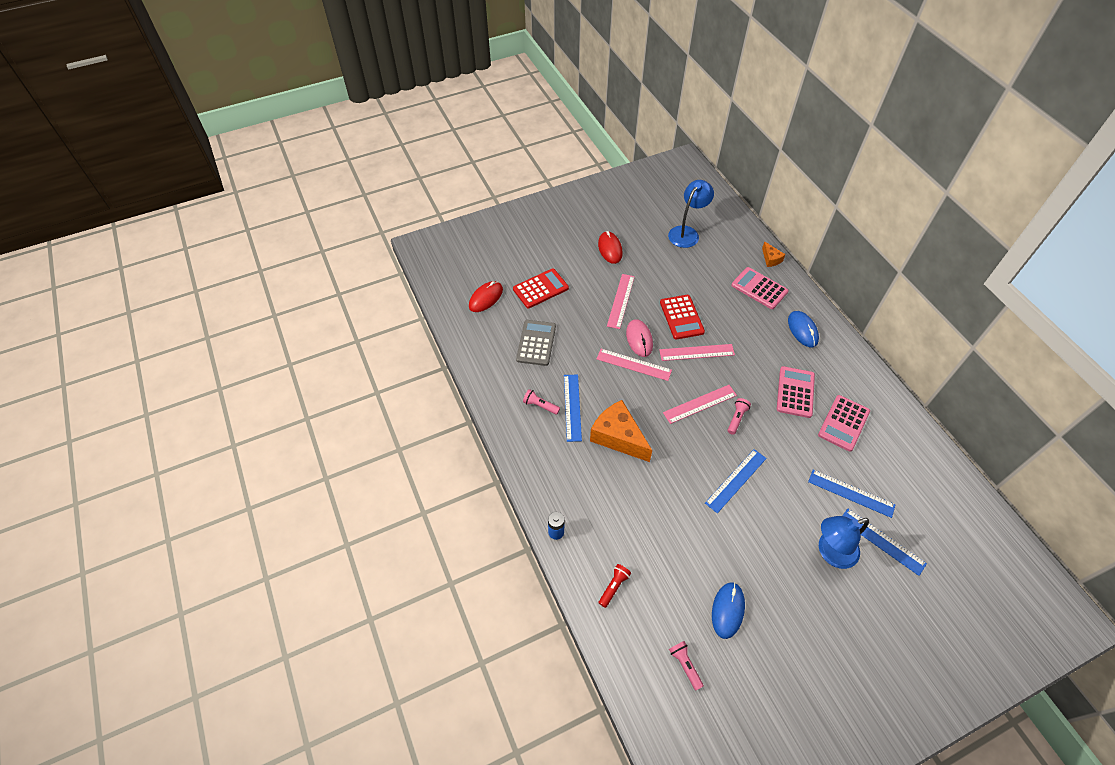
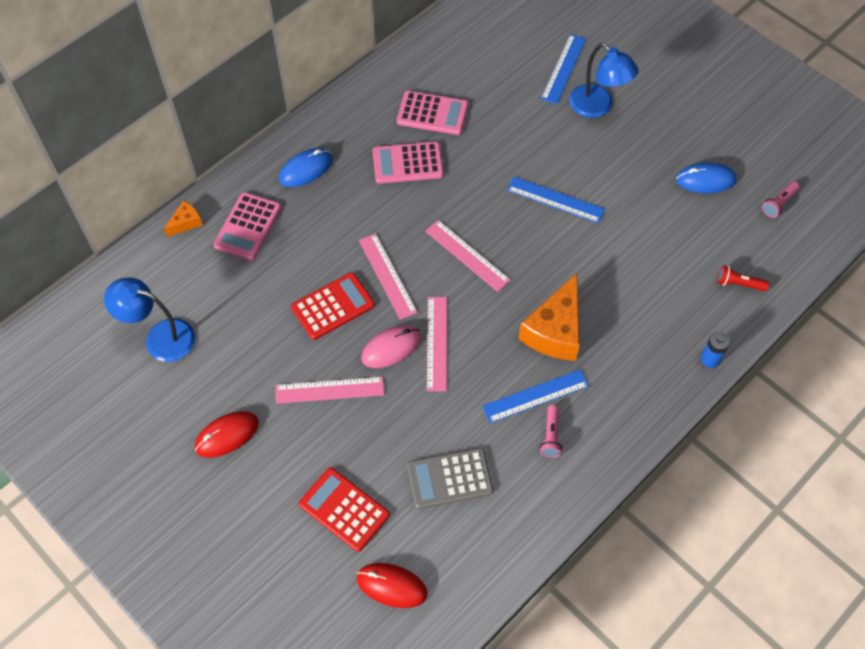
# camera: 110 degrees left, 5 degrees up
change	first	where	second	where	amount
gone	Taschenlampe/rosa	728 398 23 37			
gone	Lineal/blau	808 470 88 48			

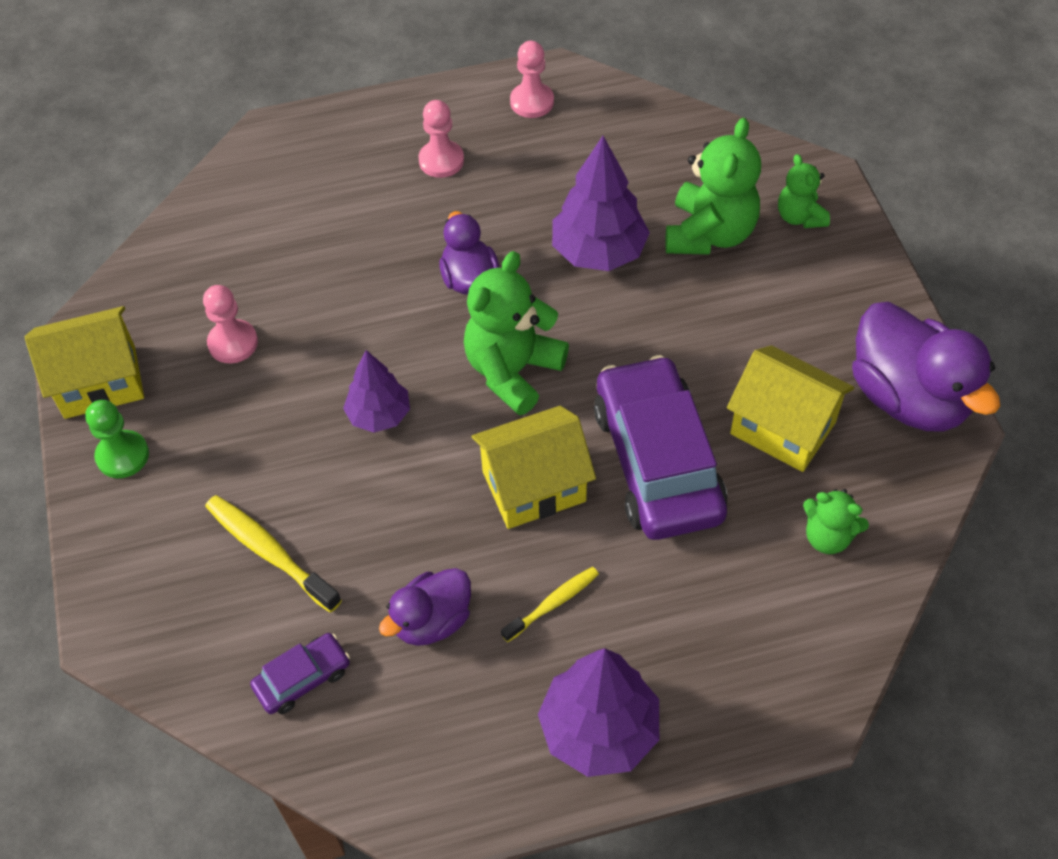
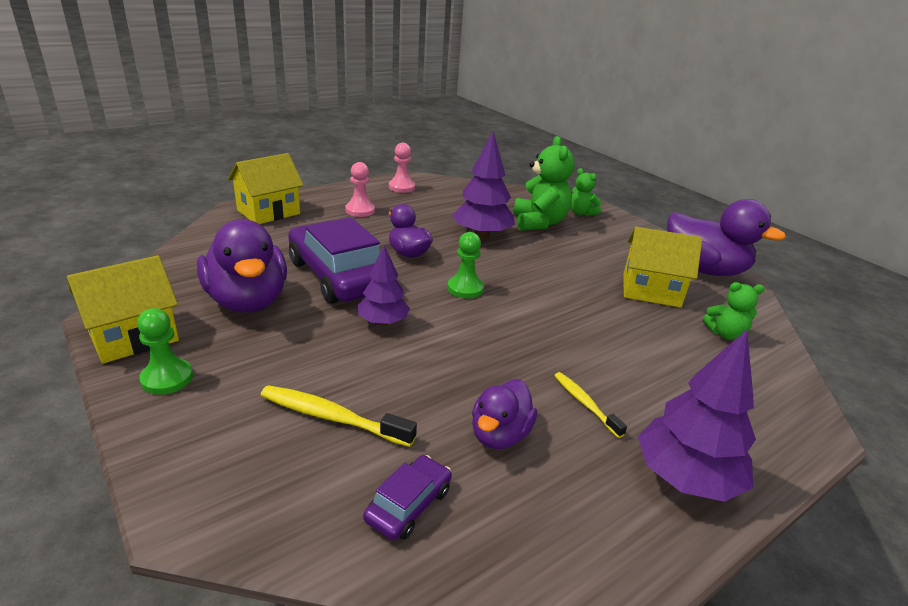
# camera: 25 degrees left, 25 degrees down
change	first	where	second	where	amount
swapped	Teddybär/grün	464 251 105 164	Bauer/grün	447 232 37 66	
swapped	Bauer/rosa	203 285 55 78	Ente/lila	197 219 90 94	
shifted	Auto/lila	594 355 133 185		288 217 93 87	
shifted	Haus/gelb	471 406 125 123		228 153 76 71	
rotated	Zahnbürste/gelb	501 567 98 75		554 372 73 66	60 degrees counterclockwise

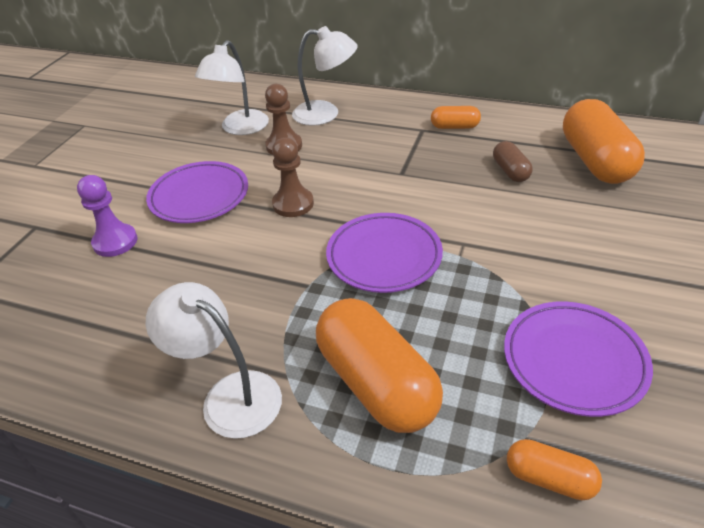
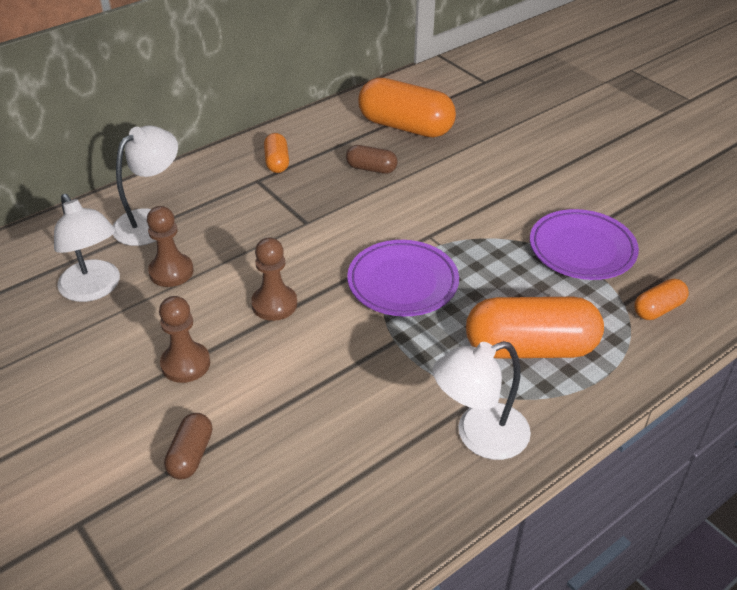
# camera: 60 degrees left, 0 degrees up
change	first	where	second	where	amount
rotated	Kapsel/orange	431 106 50 23		264 133 25 40	45 degrees counterclockwise
swapped	Teller/lila	146 161 102 62	Bauer/braun	159 296 51 87	
swapped	Bauer/lila	77 175 60 82	Kapsel/braun	164 413 48 67	

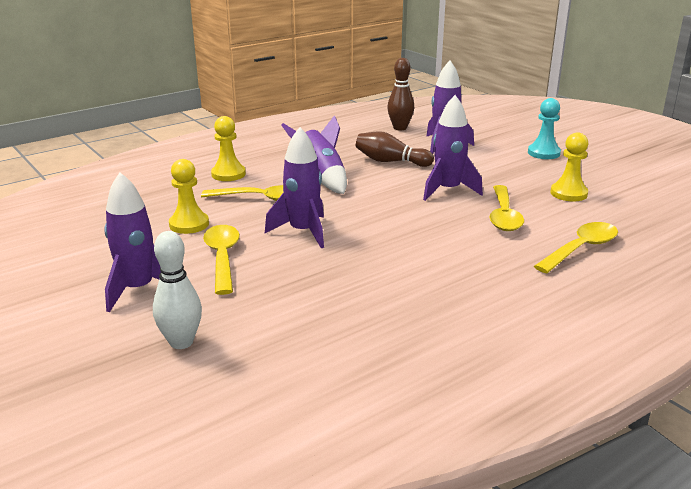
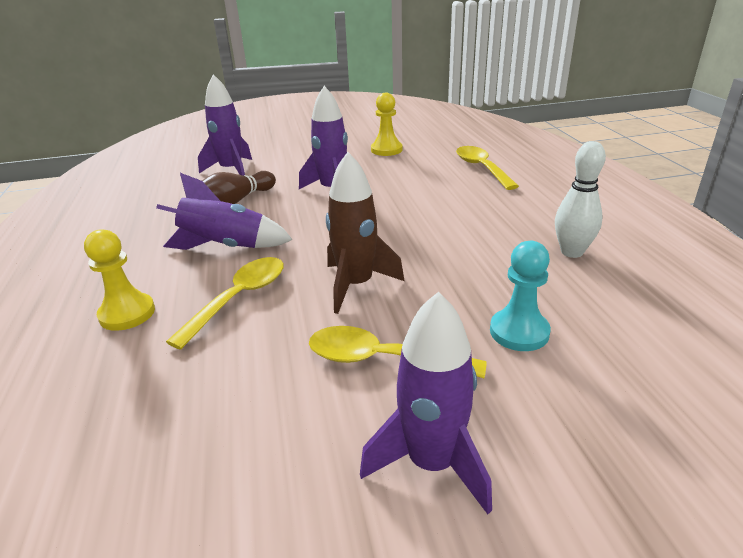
# camera: 65 degrees left, 5 degrees up
change	first	where	second	where	amount
gone	Bowlingkegel/braun	387 58 27 72			
shifted	Bauer/türkis	528 98 33 61		490 241 61 110	
repainted	Rakete/lila	265 127 59 121	Rakete/braun	326 152 79 162	
gone	Bauer/gelb	169 159 40 75			
gone	Löffel/gelb	489 185 35 46			
shifted	Bowlingkegel/weiß	153 231 49 118		555 141 51 117	

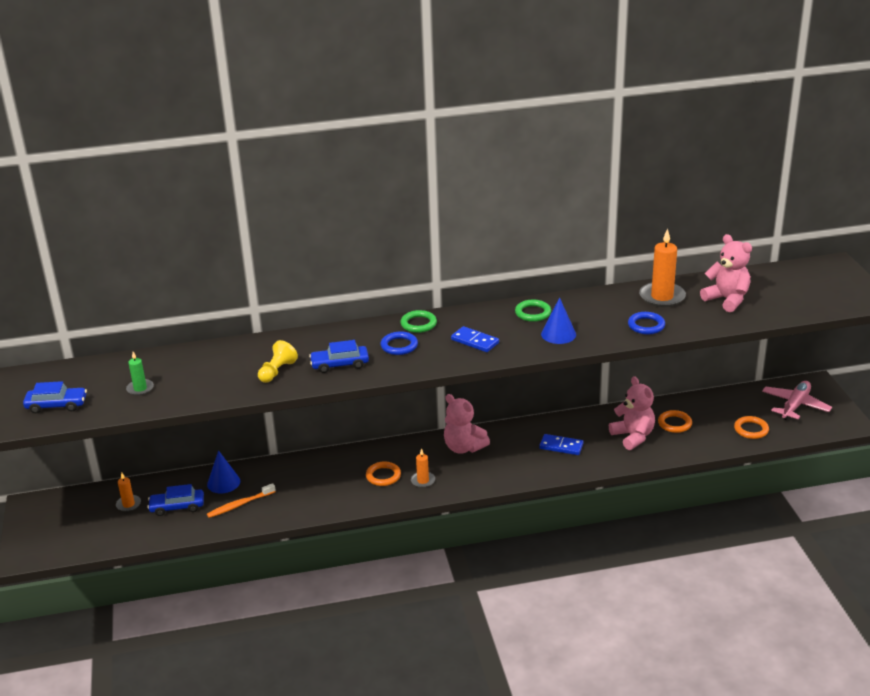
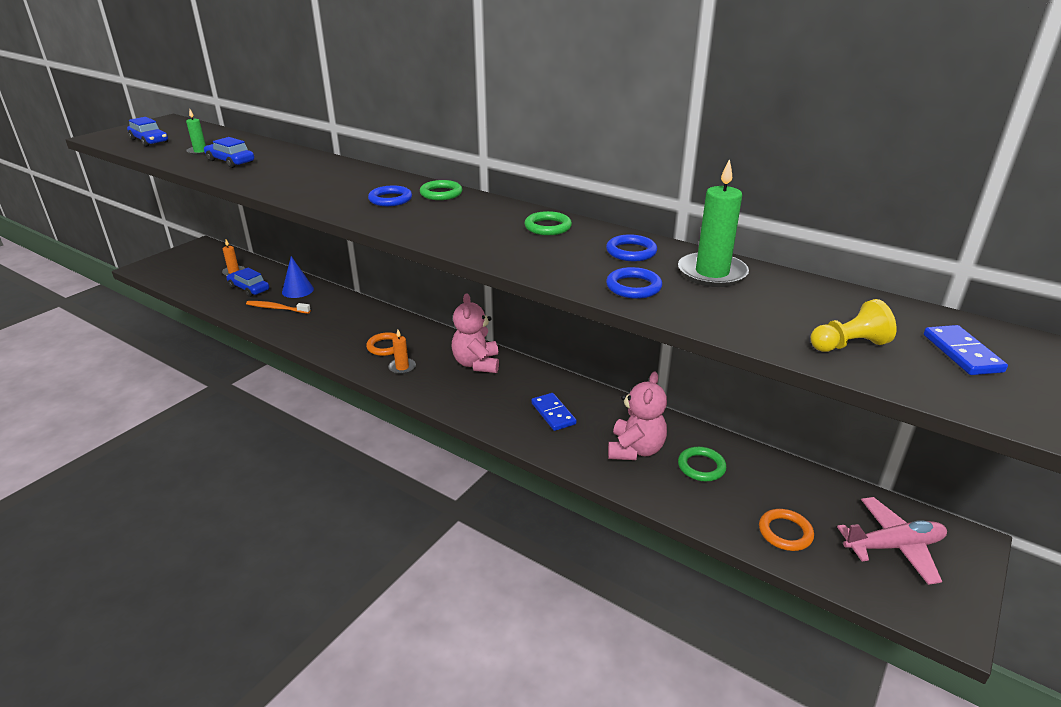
# camera: 45 degrees right, 0 degrees up
change	first	where	second	where	amount
repainted	Kerze/orange	639 228 47 79	Kerze/grün	678 159 71 128	
gone	Teddybär/rosa	700 234 52 78			
gone	Kegel/blau	541 297 35 47			
shifted	Dominostein/blau	451 326 48 26		924 325 84 50	
shifted	Bauer/gelb	258 340 40 43		811 299 86 53	
shifted	Auto/blau	309 340 60 33		204 137 50 31	
repainted	Ring/orange	658 410 34 23	Ring/grün	678 447 48 34	
new			Ring/blau	606 234 51 27	

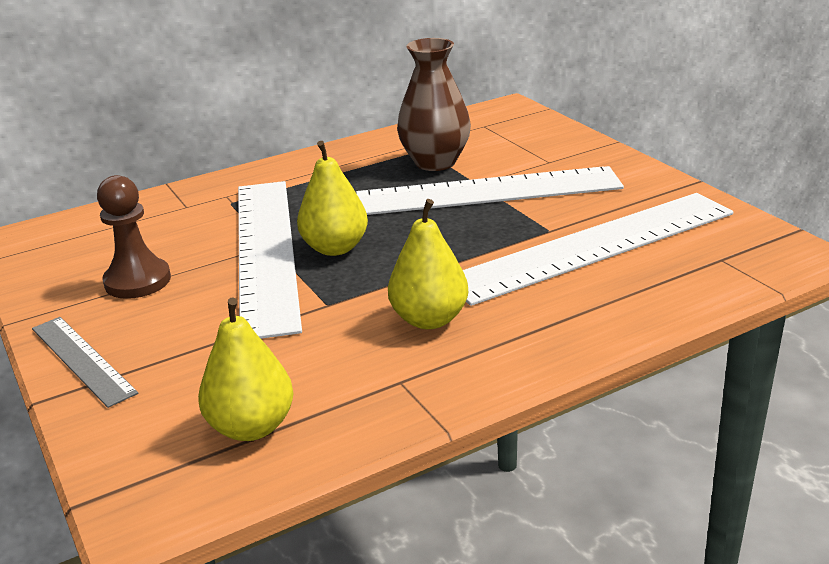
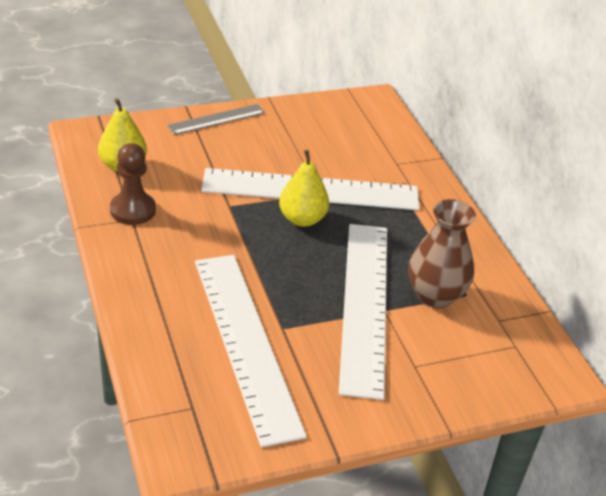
# camera: 95 degrees right, 10 degrees up
change	first	where	second	where	amount
shifted	Bauer/braun	97 175 74 124		110 143 46 82	
gone	Birne/gelb	388 199 80 130			

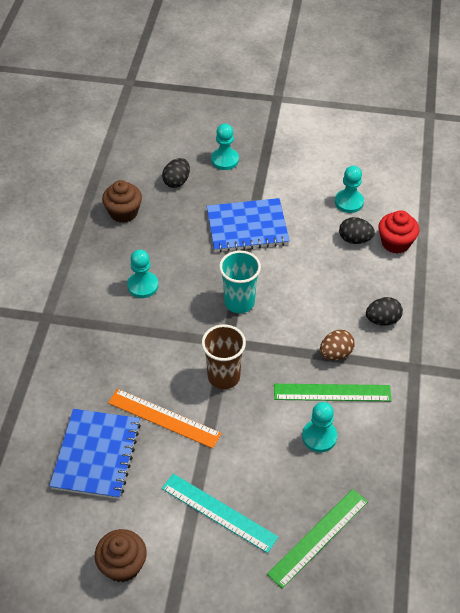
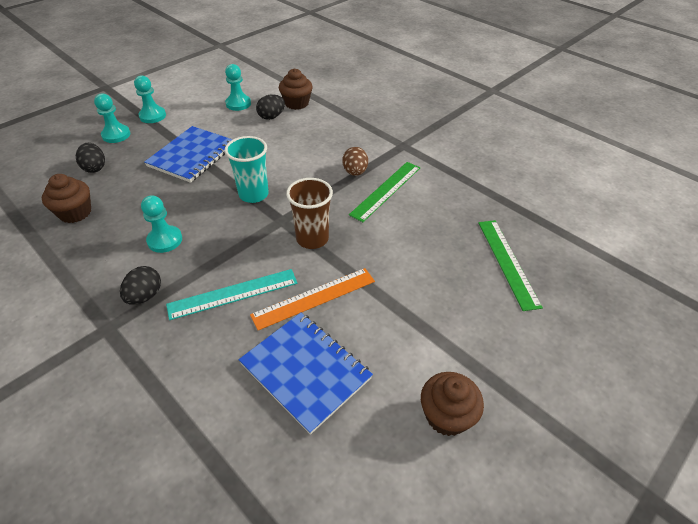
# camera: 55 degrees left, 5 degrees down
change	first	where	second	where	amount
repainted	Muffin/rot	378 210 41 44	Muffin/braun	279 68 34 42	
shifted	Ei/schwarz	366 297 37 29		120 266 41 39	
shifted	Bauer/türkis	302 402 35 50		134 75 32 48	
shifted	Lineal/türkis	162 474 116 79		166 269 131 51	

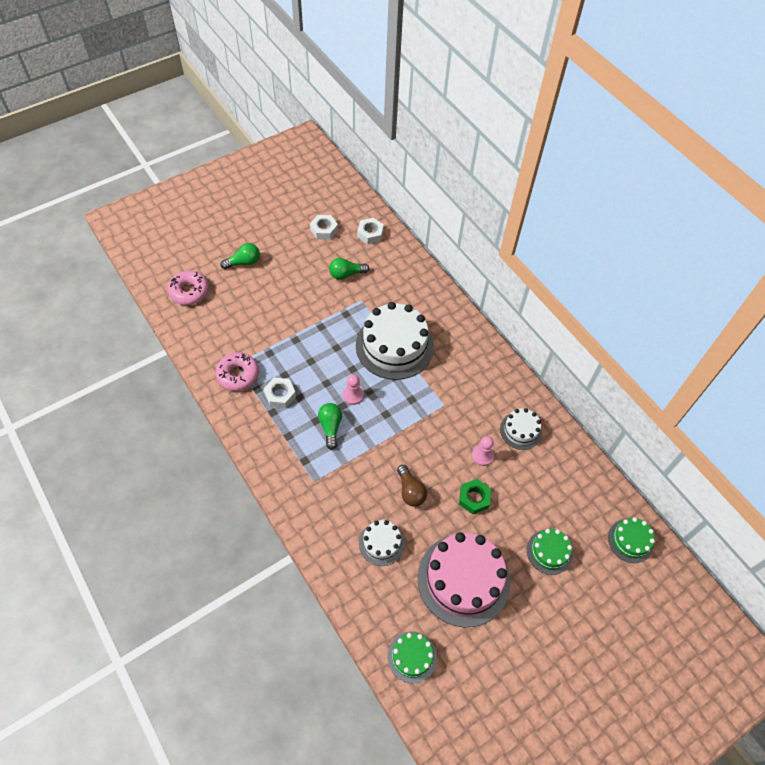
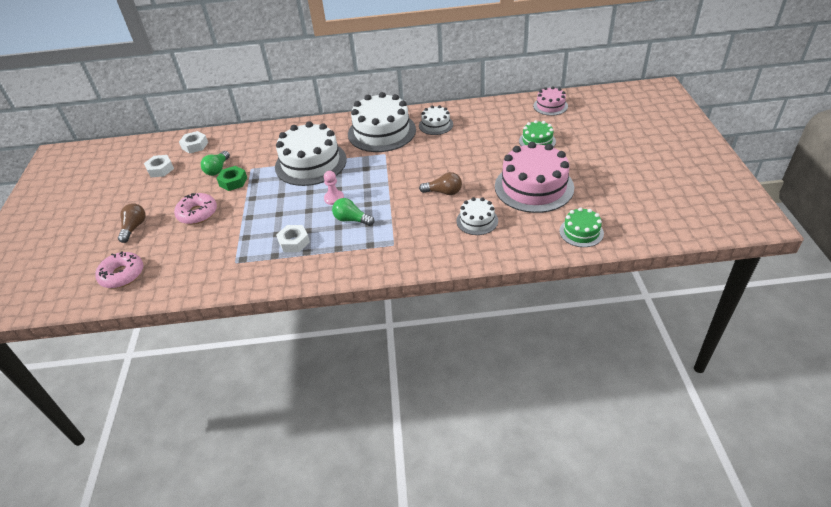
# camera: 55 degrees left, 15 degrees down
change	first	where	second	where	amount
repainted	Glühbirne/grün	220 243 40 26	Glühbirne/braun	118 203 28 40	
shifted	Donut/rosa	215 352 44 39		174 193 43 31	
gone	Bauer/rosa	472 436 22 30			
shifted	Sechskantmutter/grün	459 479 32 35		217 166 30 25	
repainted	Kuchen/grün	608 517 47 46	Kuchen/rosa	533 86 35 30	
new			Kuchen/weiß	348 92 68 60	

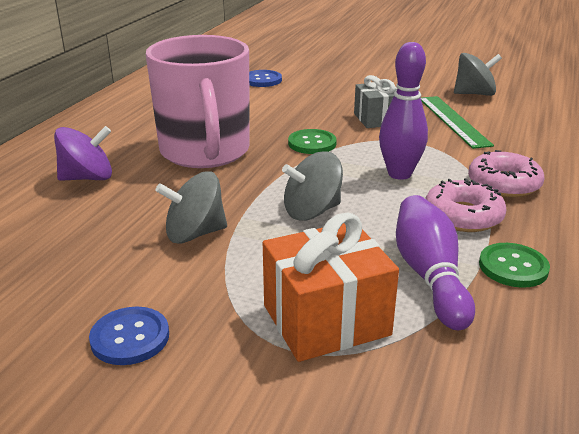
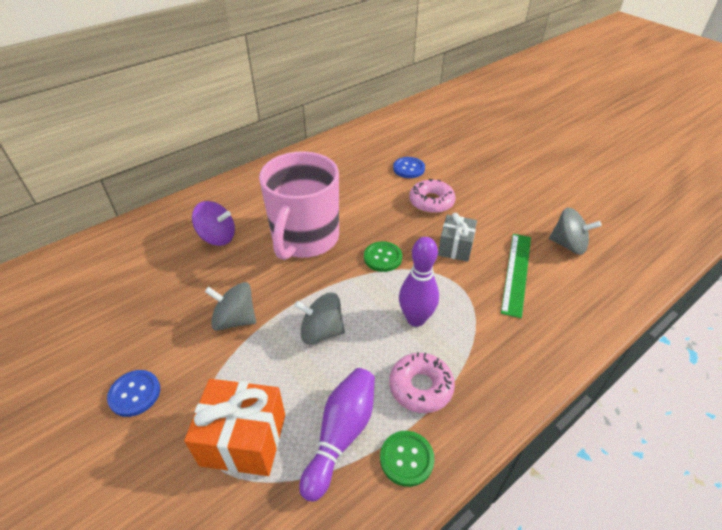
# camera: 30 degrees right, 15 degrees up
change	first	where	second	where	amount
shifted	Donut/rosa	468 150 76 47		409 179 47 35	

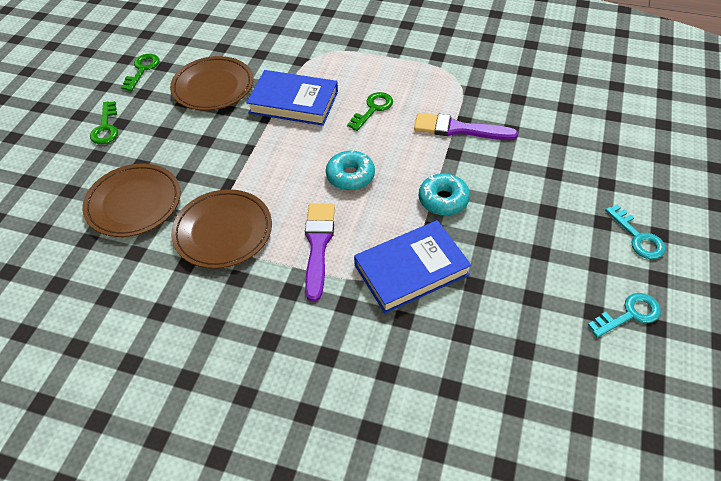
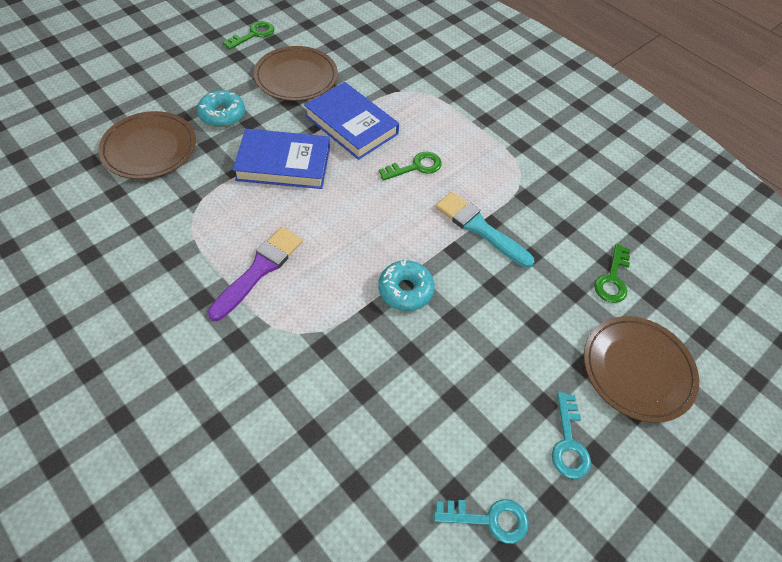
# camera: 25 degrees right, 5 degrees up
change	first	where	second	where	amount
shifted	Schlüssel/grün	90 101 28 43		594 244 36 59	
repainted	Pinsel/lila	414 113 104 27	Pinsel/türkis	436 192 98 76	
shifted	Donut/türkis	326 150 49 41		197 90 48 37	
shifted	Teller/braun	171 189 101 80		584 316 115 107	
shifted	Buch/blau	354 220 118 94		233 129 97 60	

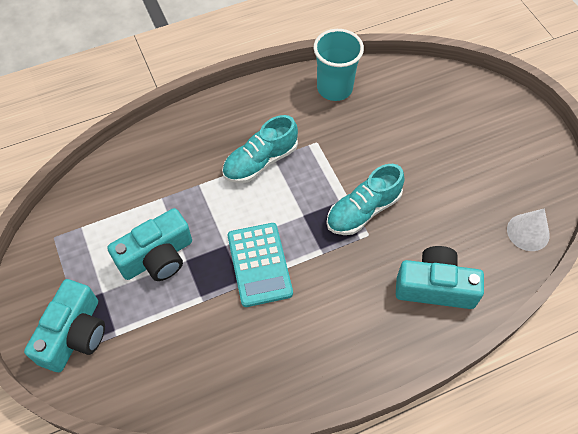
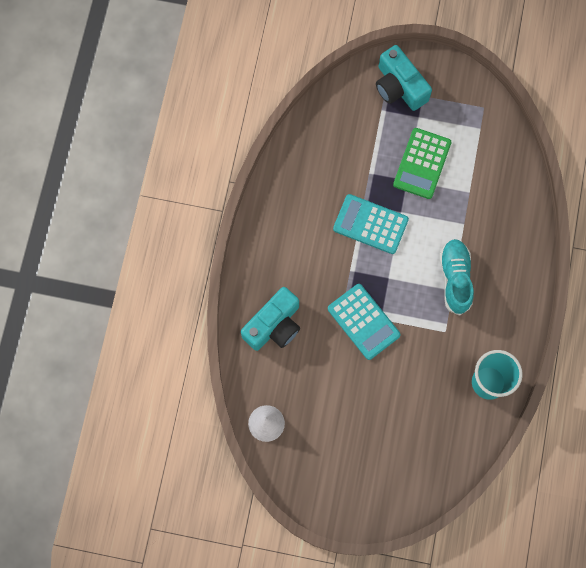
# camera: 125 degrees right, 15 degrees up
change	first	where	second	where	amount
swapped	Schuh/türkis	326 164 78 71	Taschenrechner/türkis	328 284 73 76	
swapped	Kamera/türkis	107 208 85 73	Taschenrechner/grün	393 128 58 71	

